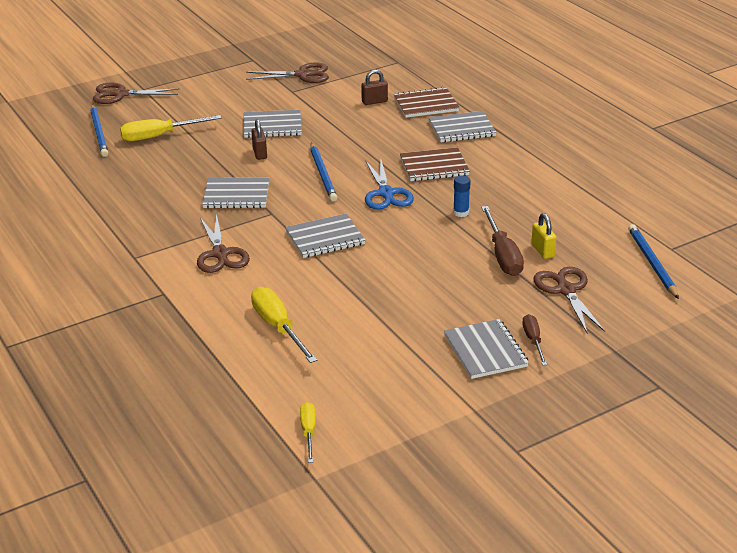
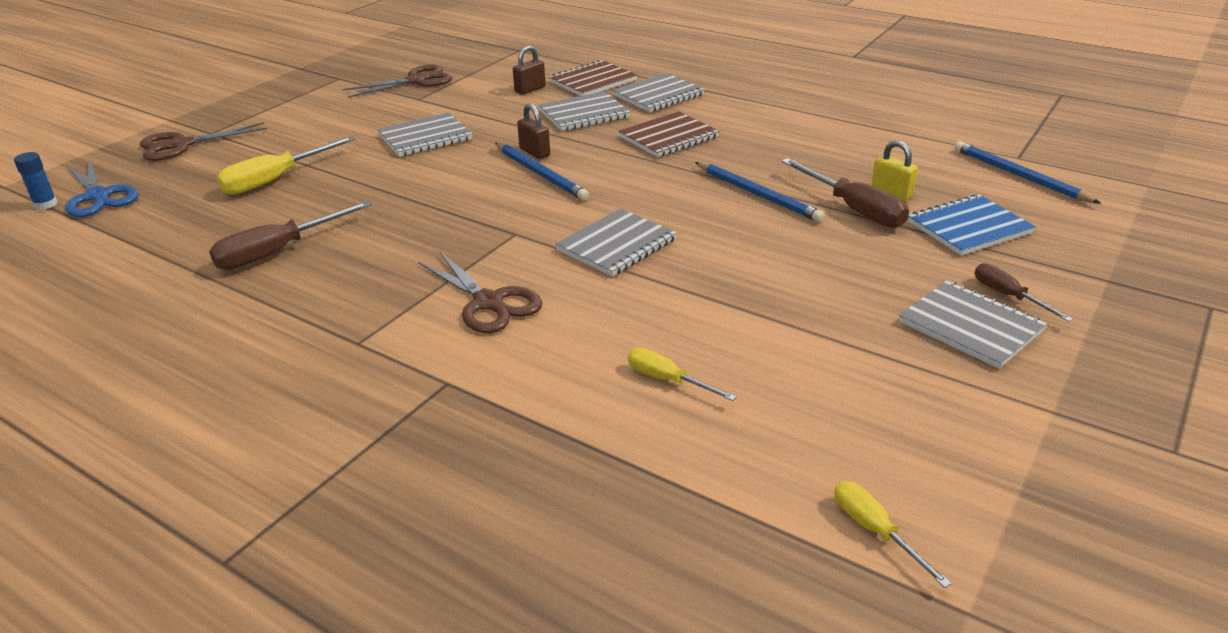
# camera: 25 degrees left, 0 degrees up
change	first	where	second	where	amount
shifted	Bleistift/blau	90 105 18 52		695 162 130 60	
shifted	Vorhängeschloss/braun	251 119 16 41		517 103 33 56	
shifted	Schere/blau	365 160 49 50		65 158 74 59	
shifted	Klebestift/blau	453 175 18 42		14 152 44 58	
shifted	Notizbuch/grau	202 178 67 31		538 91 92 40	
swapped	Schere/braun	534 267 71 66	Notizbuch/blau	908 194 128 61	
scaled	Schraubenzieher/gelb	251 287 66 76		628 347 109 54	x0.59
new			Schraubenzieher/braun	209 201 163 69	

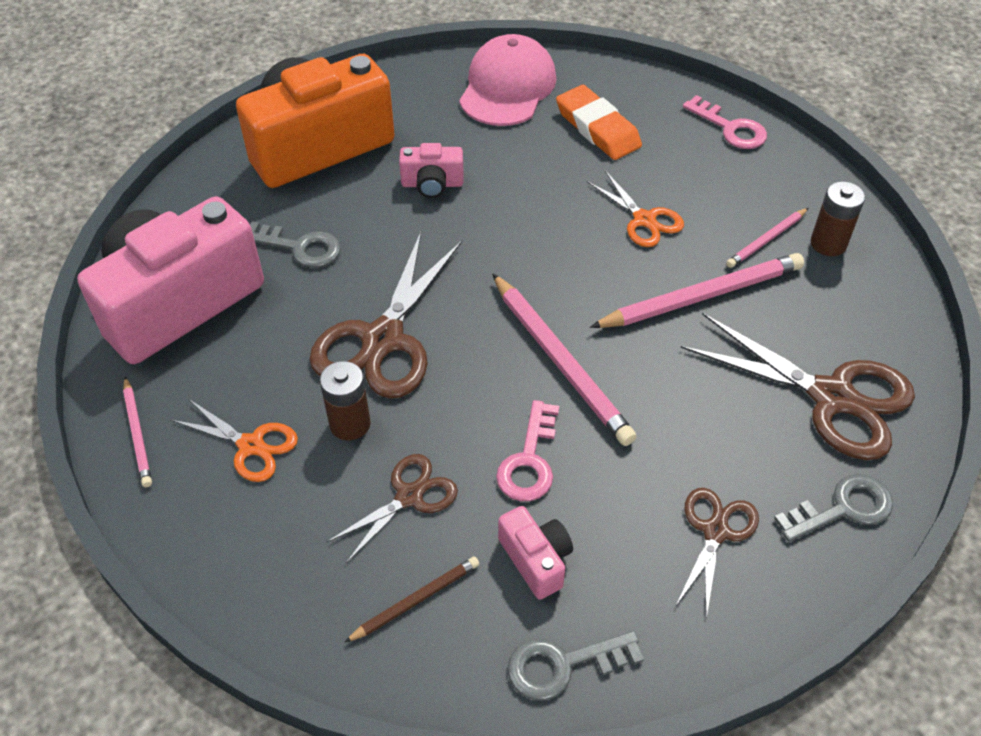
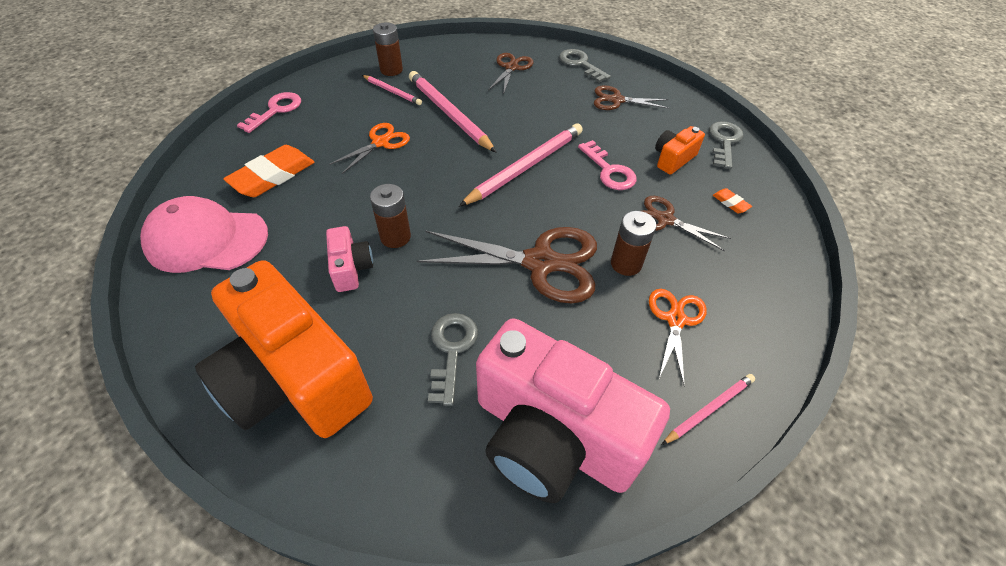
# camera: 105 degrees left, 0 degrees up
change	first	where	second	where	amount
scaled	Schere/braun	681 313 234 147		488 53 45 39	x0.56
rotated	Schlüssel/rosa	496 400 63 101		578 140 59 50	60 degrees clockwise
repainted	Kamera/rosa	498 506 75 94	Kamera/orange	655 126 50 48	
swapped	Bleistift/braun	344 556 135 87	Radiergummi/orange	713 188 39 25	
rotated	Schlüssel/grau	507 631 137 69		709 121 34 48	135 degrees counterclockwise
new			Batterie/braun	370 184 41 64	

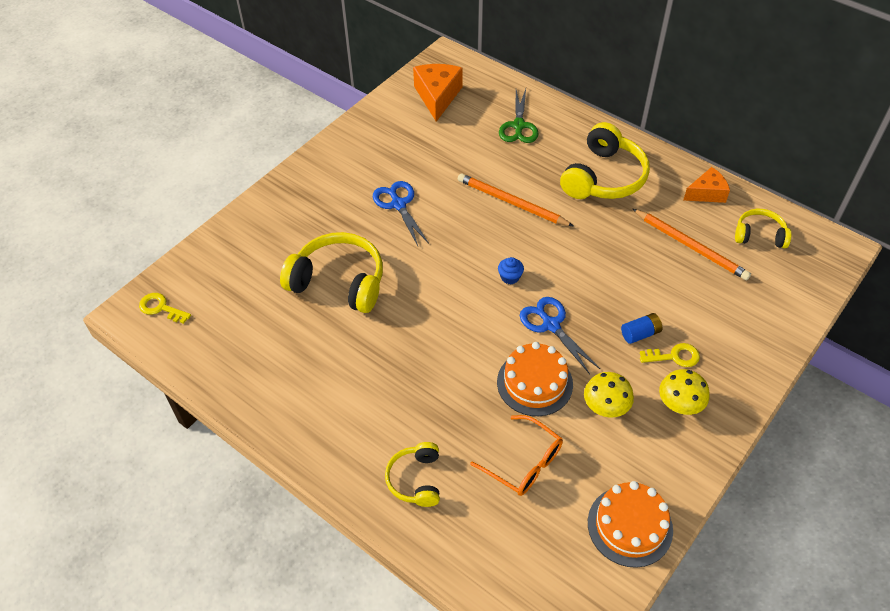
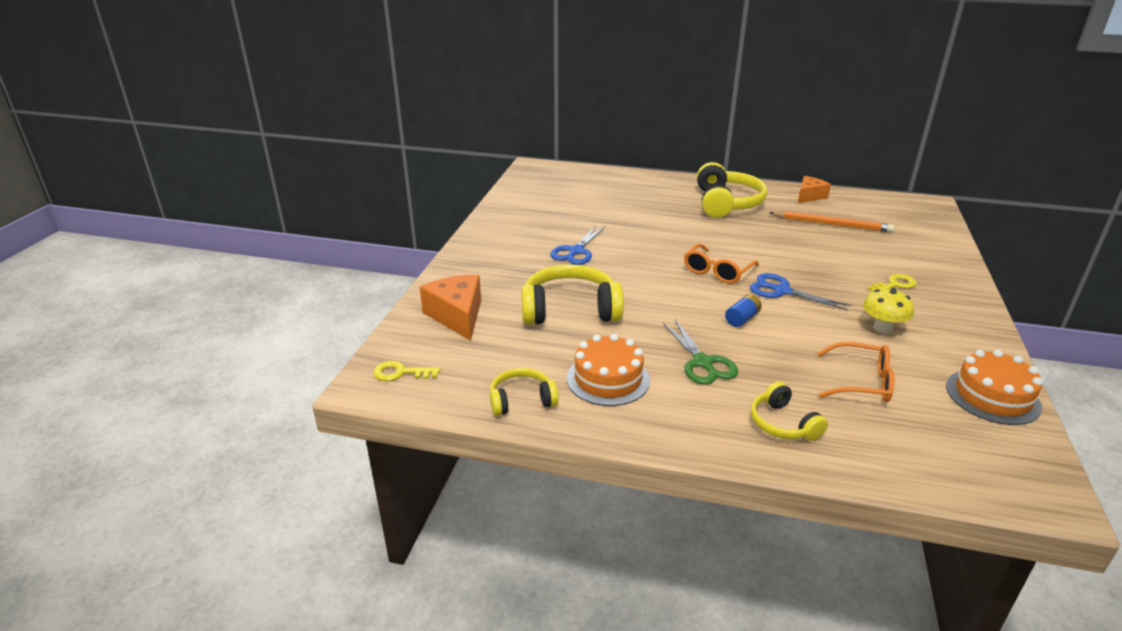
# camera: 25 degrees left, 20 degrees down
change	first	where	second	where	amount
shifted	Käse/orange	413 64 50 58		420 275 61 66	
shifted	Schere/grün	499 89 40 54		663 319 75 66	
gone	Bleistift/orange	458 173 115 53			
rotated	Schere/blau	373 181 56 65		550 225 55 40	105 degrees counterclockwise
shifted	Kopfhörer/gelb	735 209 56 39		490 368 69 48	
swapped	Muffin/blau	498 257 26 27	Brille/orange	684 244 75 40	
shifted	Batterie/blau	621 313 41 31		725 294 37 33	
shifted	Kuchen/orange	497 342 76 74		567 334 83 72	
gone	Pilz/gelb	659 369 50 46			

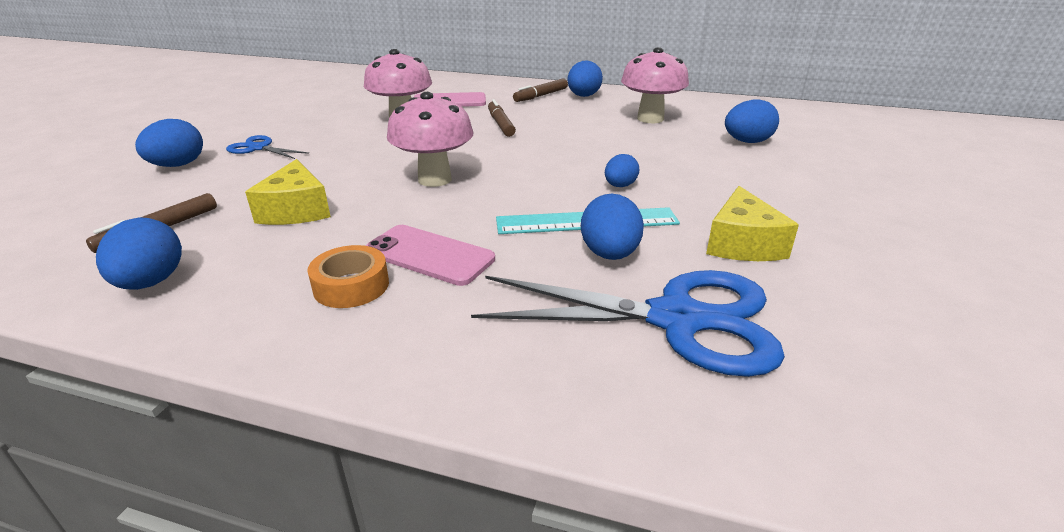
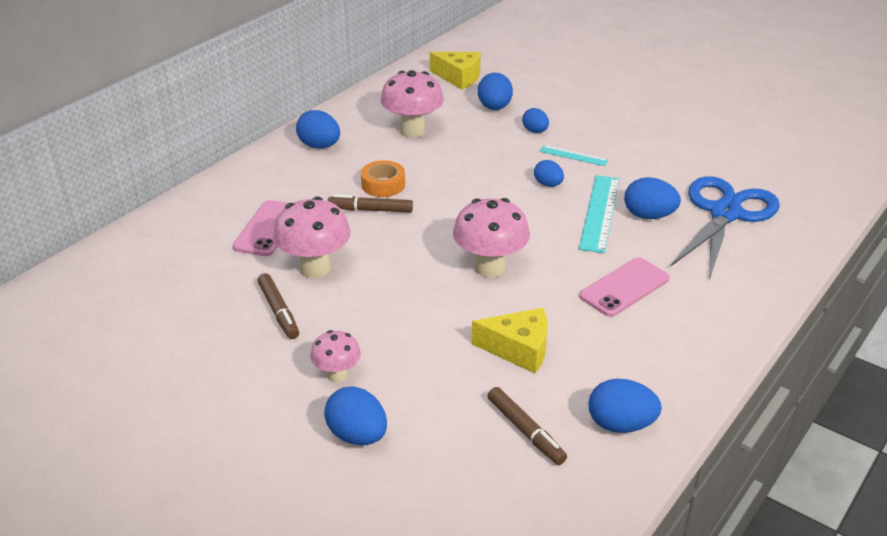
# camera: 70 degrees left, 5 degrees up
change	first	where	second	where	amount
shifted	Filzstift/braun	513 78 55 24		258 273 41 66	
swapped	Schere/blau	226 135 83 24	Pilz/rosa	310 330 51 53	
shifted	Käse/gelb	706 186 93 75		430 52 51 38	
shifted	Klebeband/orange	307 245 82 63		361 160 44 37	
new			Ei/blau	522 108 27 25	
new			Lineal/türkis	539 145 69 21	

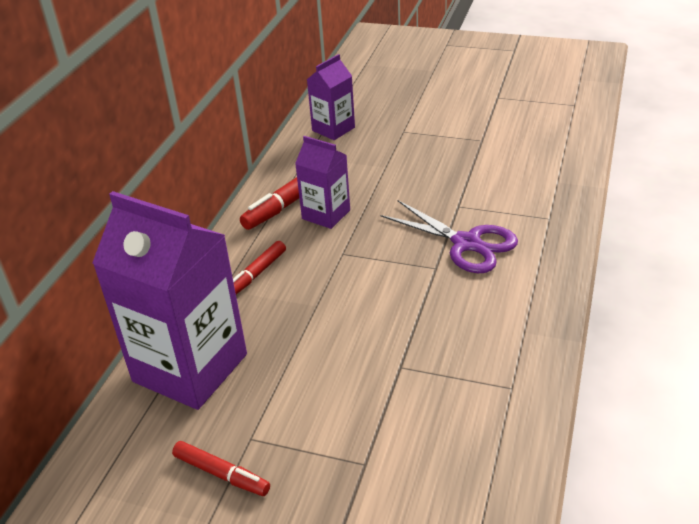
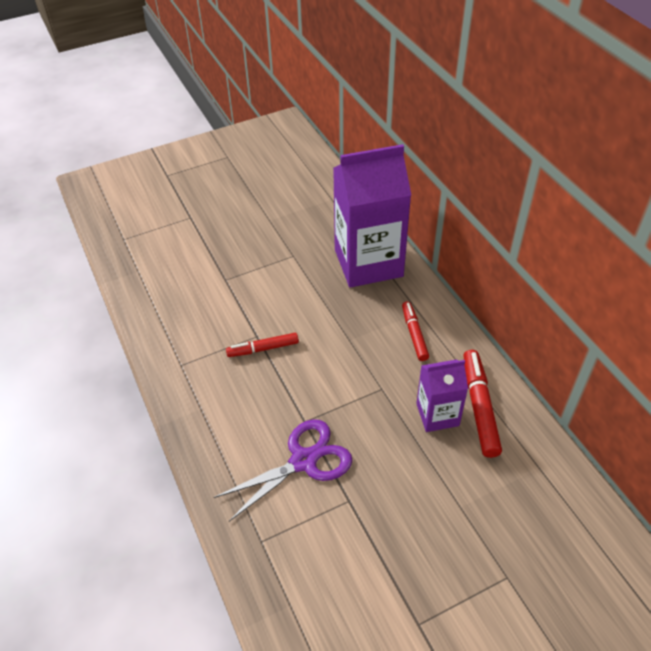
# camera: 135 degrees right, 10 degrees up
change	first	where	second	where	amount
gone	Getränkekarton/lila	307 54 48 86			
rotated	Schere/lila	380 200 138 73		214 419 139 102	150 degrees clockwise
shifted	Filzstift/rot	172 441 98 55		226 333 73 24	

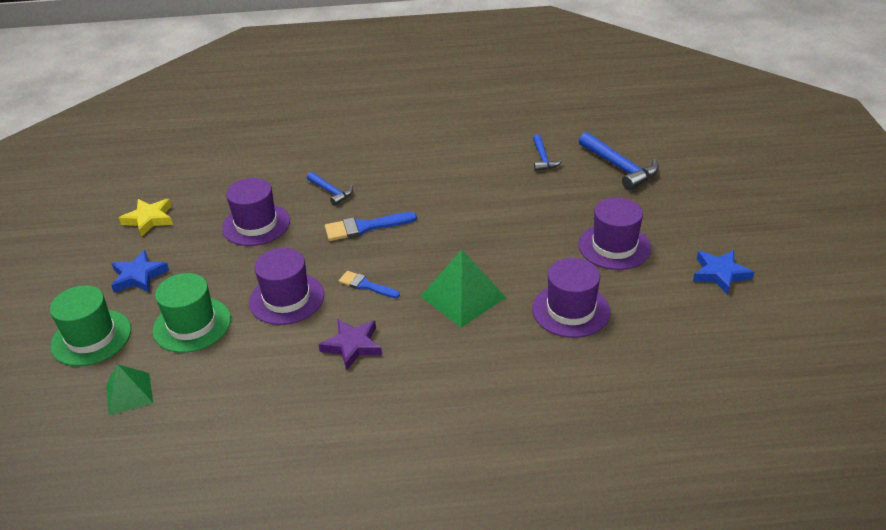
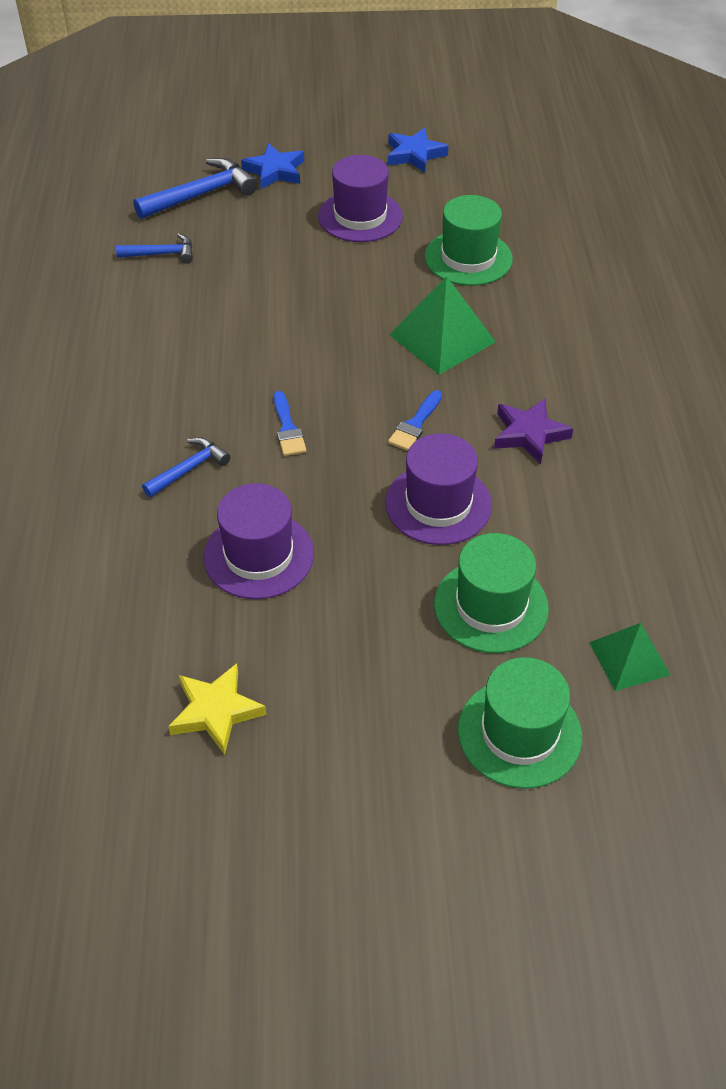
# camera: 90 degrees left, 10 degrees up
change	first	where	second	where	amount
scaled	Pinsel/blau	325 212 92 29		273 391 33 65	x0.66
shifted	Stern/blau	111 250 58 43		241 143 63 46	
repainted	Hut/lila	532 258 78 80	Hut/grün	425 195 88 91	

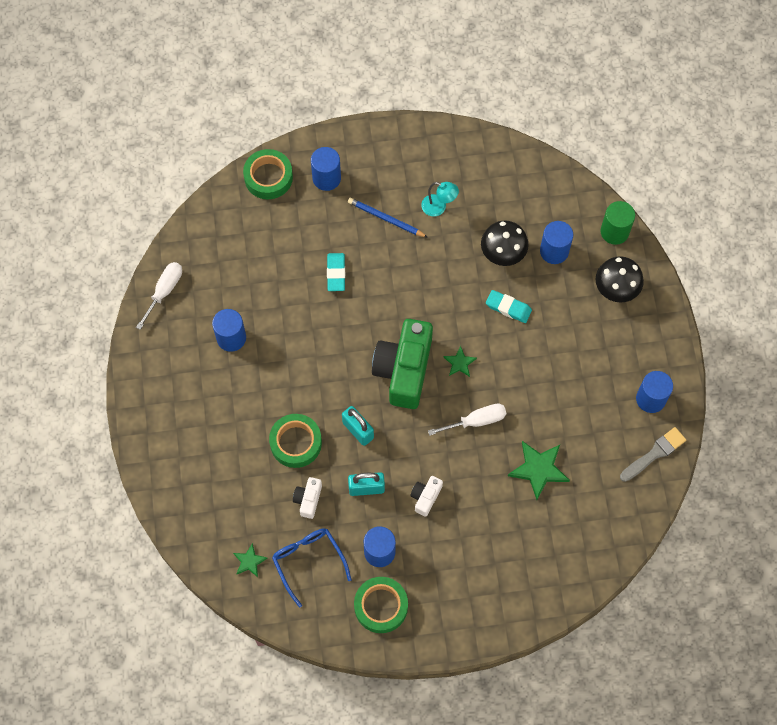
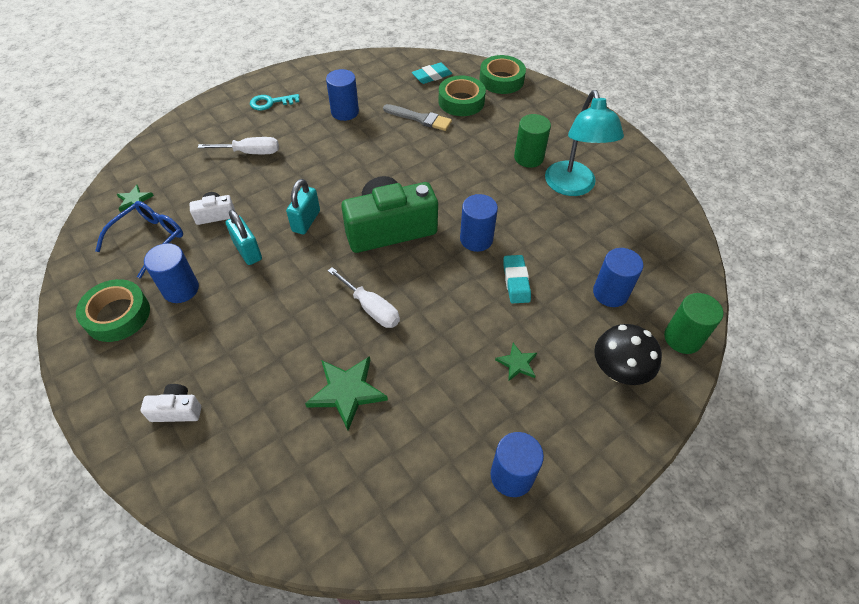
# camera: 60 degrees right, 15 degrees down
change	first	where	second	where	amount
shifted	Vollzylinder/blau	311 147 30 44		460 194 38 58	
scaled	Lampe/türkis	421 182 38 34		545 90 79 106	x1.91
swapped	Bleistift/blau	348 198 79 39	Vollzylinder/grün	514 114 37 54	
gone	Pilz/schwarz	481 221 48 45			
shifted	Radiergummi/türkis	327 253 18 38		412 62 40 22	
shifted	Schraubenzieher/weiß	136 262 46 68		198 137 81 17	
shifted	Stern/grün	444 346 33 31		495 343 42 38	
shifted	Klebeband/grün	269 414 53 54		438 76 48 40	
shifted	Pinsel/grau	620 427 66 55		383 104 69 27	
shifted	Kamera/weiß	410 476 33 41		140 384 61 38	
new			Schlüssel/türkis	250 94 50 16	

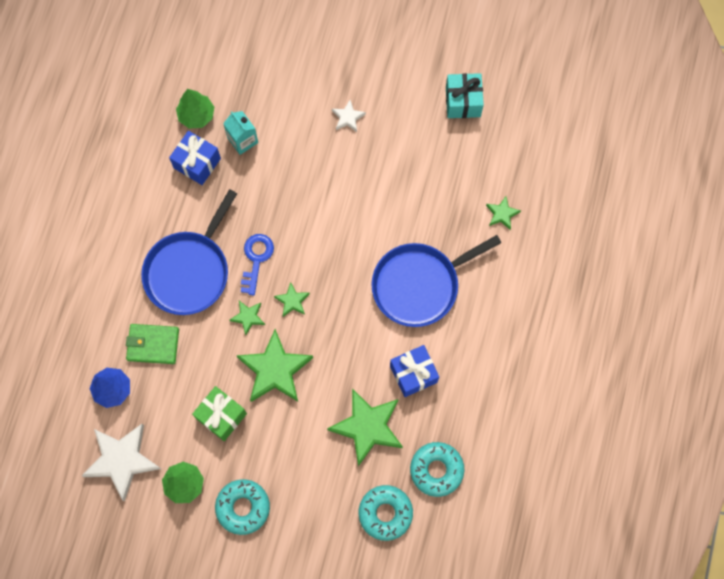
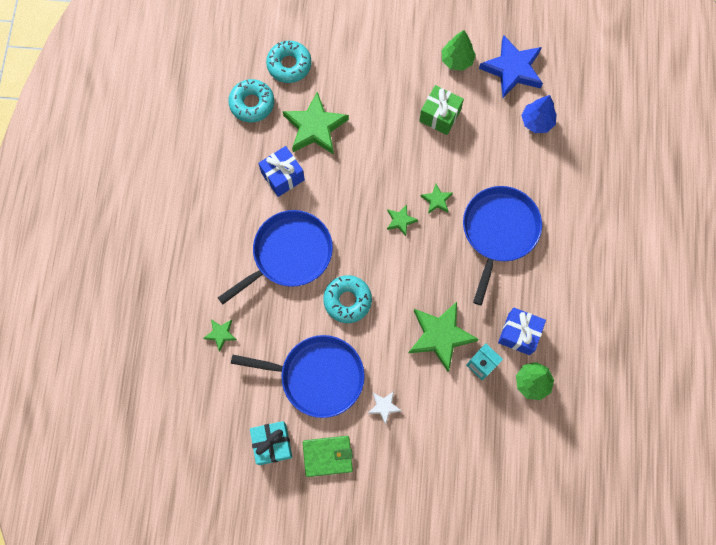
# camera: 170 degrees right, 0 degrees up
change	first	where	second	where	amount
gone	Schlüssel/blau	241 234 33 61			
shifted	Geldbörse/grün	126 324 53 40		303 436 50 41	
shifted	Stern/grün	236 329 77 73		409 302 70 70	
repainted	Stern/weiß	82 424 79 77	Stern/blau	479 35 64 63	
shifted	Donut/türkis	215 479 55 56		323 275 49 48	
new			Pfanne/blau	231 335 134 83	

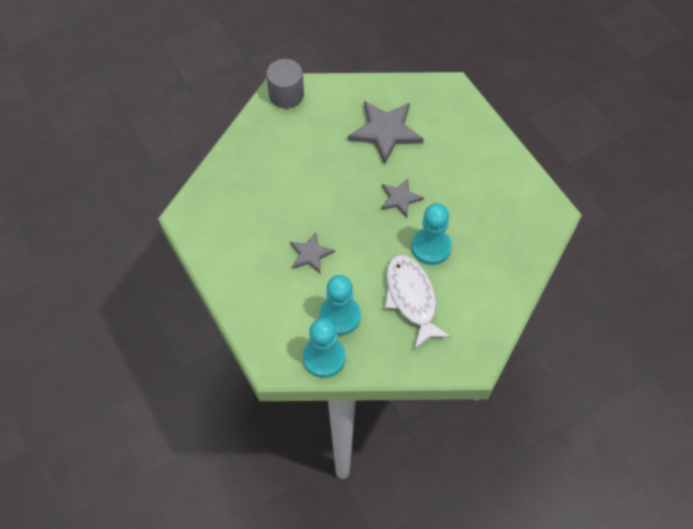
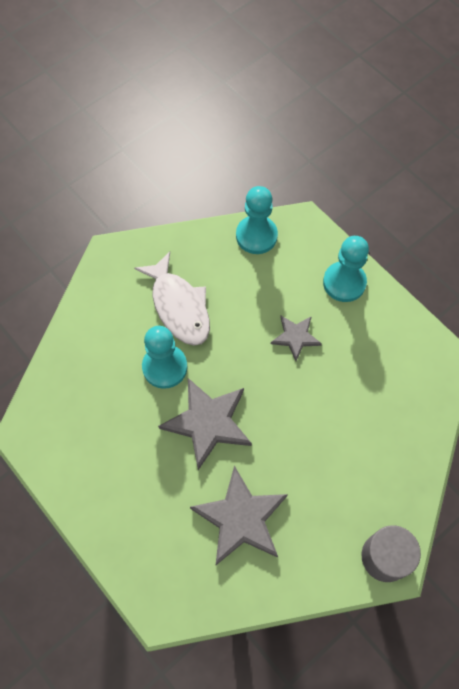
# camera: 170 degrees right, 5 degrees up
change	first	where	second	where	amount
scaled	Stern/grau	381 179 43 39		158 378 94 92	x1.76
shifted	Bauer/türkis	319 275 42 60		323 236 46 66	

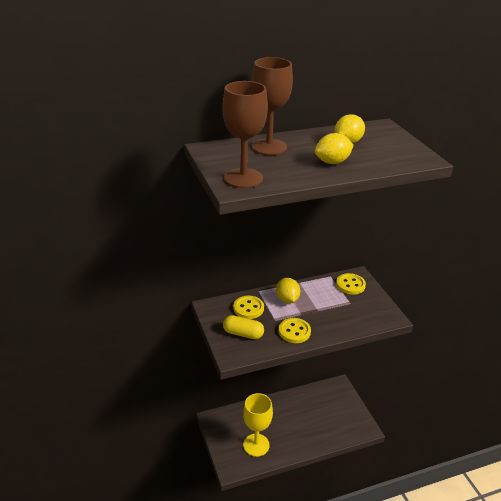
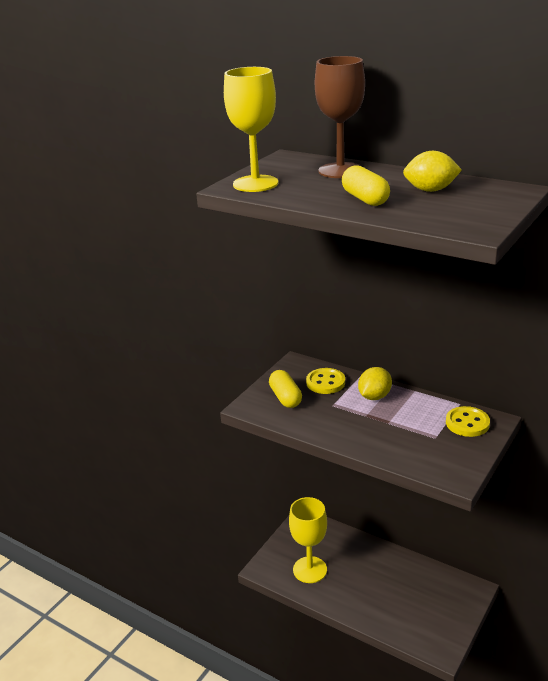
# camera: 55 degrees right, 5 degrees down
change	first	where	second	where	amount
repainted	Kelch/braun	222 81 46 107	Kelch/gelb	224 67 55 125	
swapped	Zitrone/gelb	315 133 39 31	Kapsel/gelb	342 165 48 41	
gone	Knopf/gelb	279 318 32 25			

